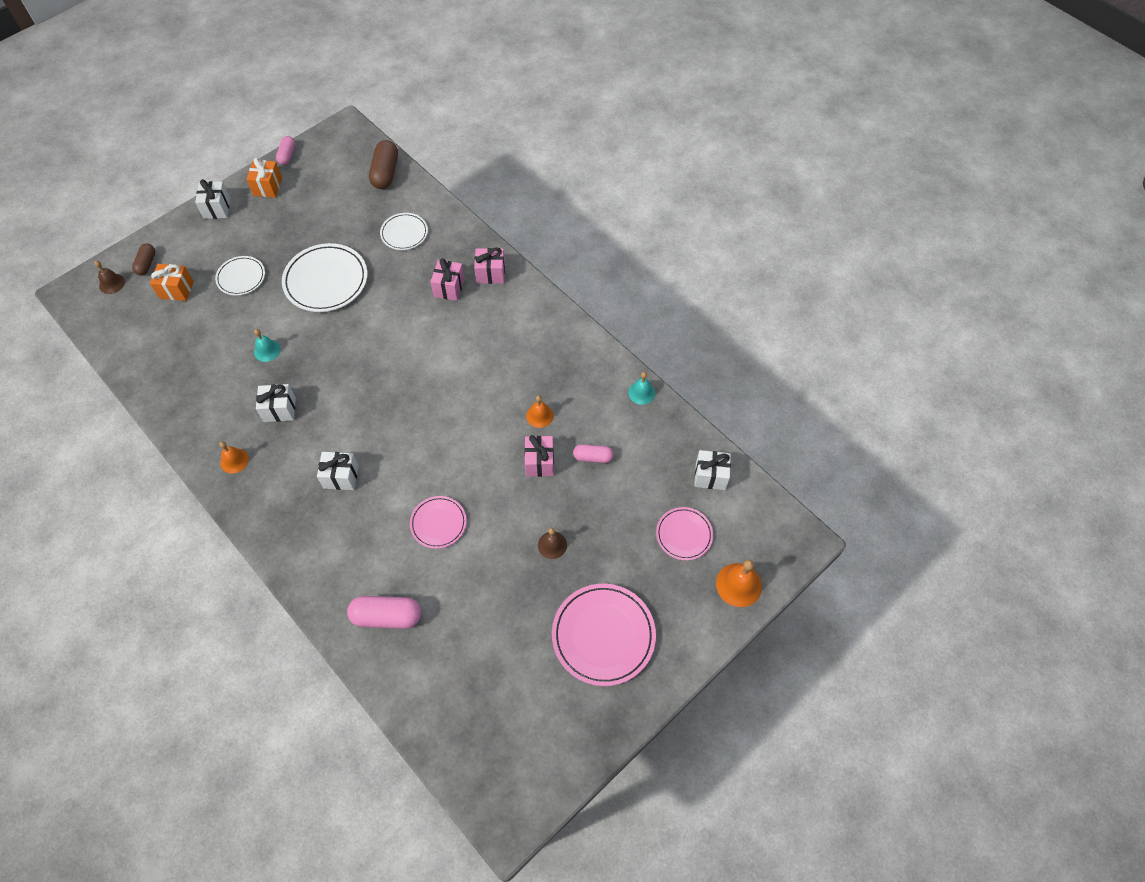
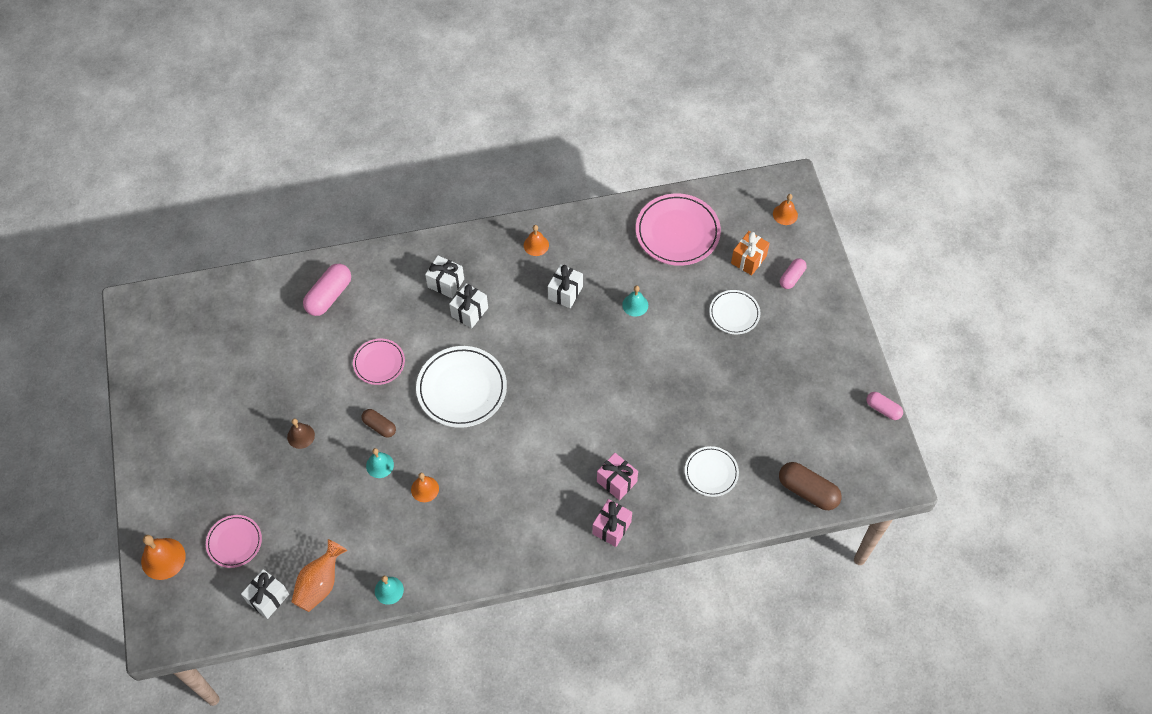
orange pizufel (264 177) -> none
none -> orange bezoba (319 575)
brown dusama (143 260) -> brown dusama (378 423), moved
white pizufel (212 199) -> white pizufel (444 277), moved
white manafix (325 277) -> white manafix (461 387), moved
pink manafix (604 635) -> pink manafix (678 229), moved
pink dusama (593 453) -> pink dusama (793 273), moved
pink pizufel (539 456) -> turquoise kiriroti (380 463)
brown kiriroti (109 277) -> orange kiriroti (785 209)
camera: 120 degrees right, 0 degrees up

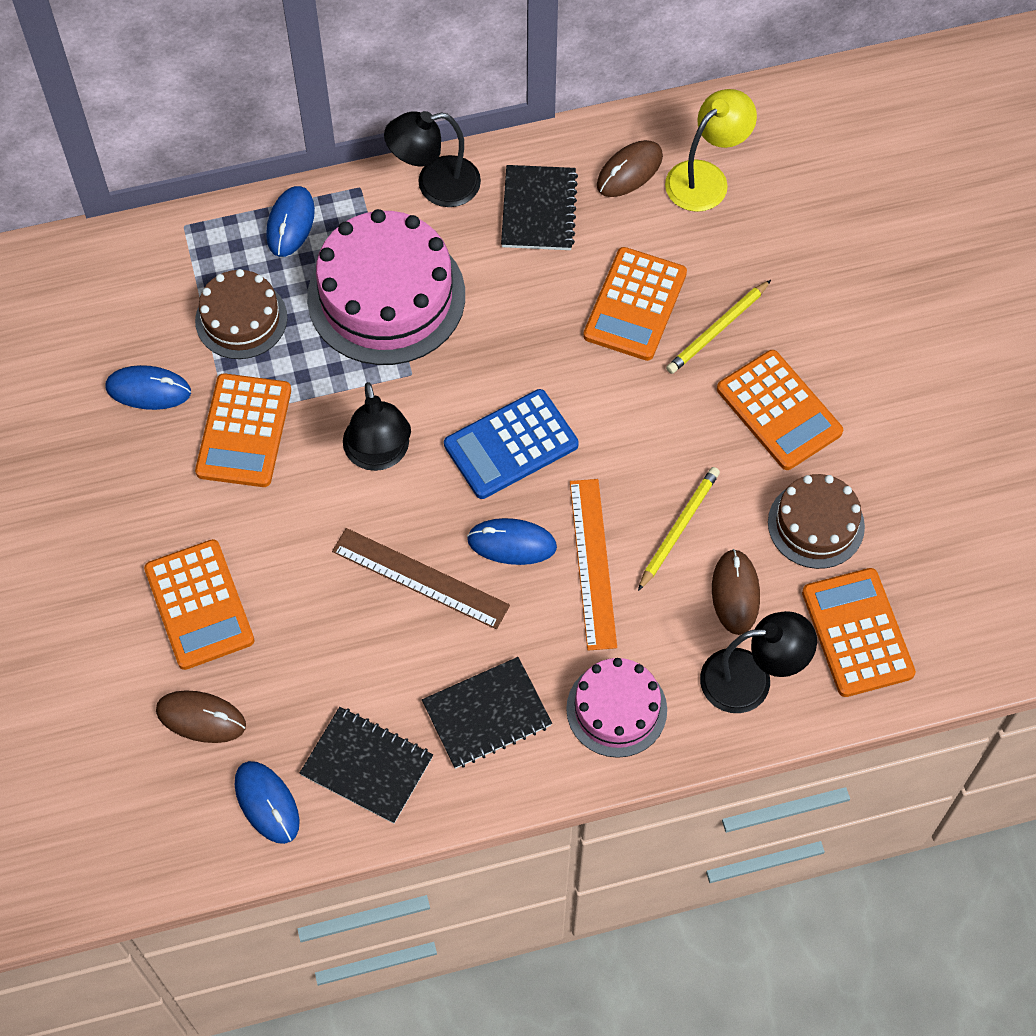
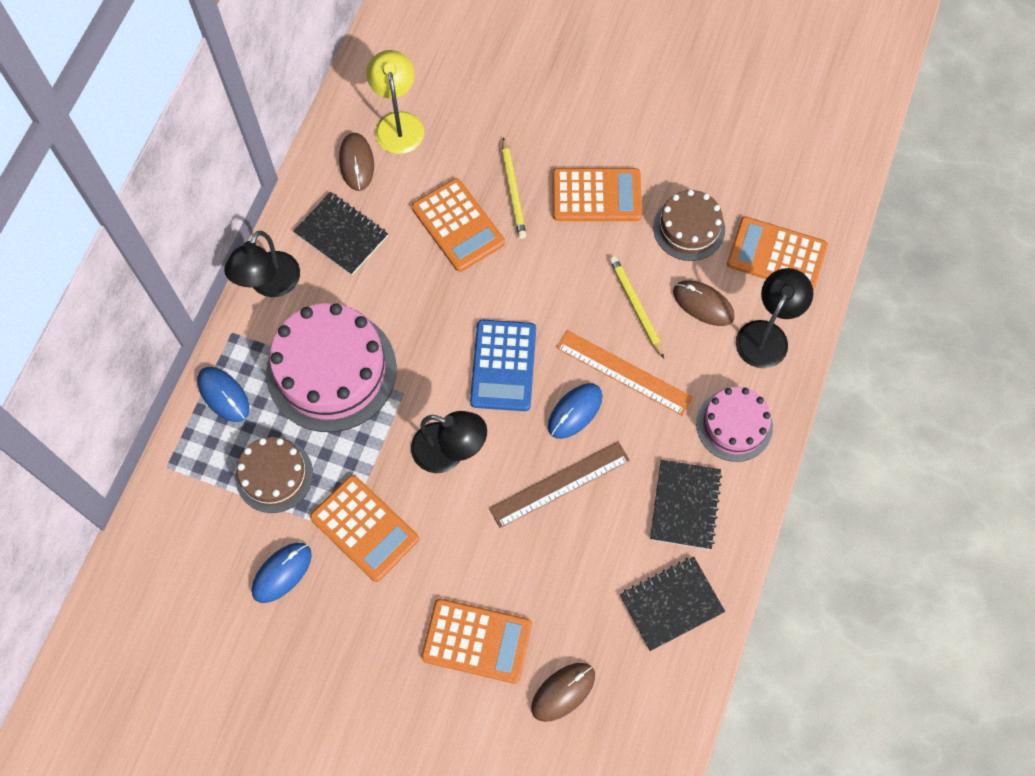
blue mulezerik (267 802) -> none
camera: 55 degrees left, 5 degrees up

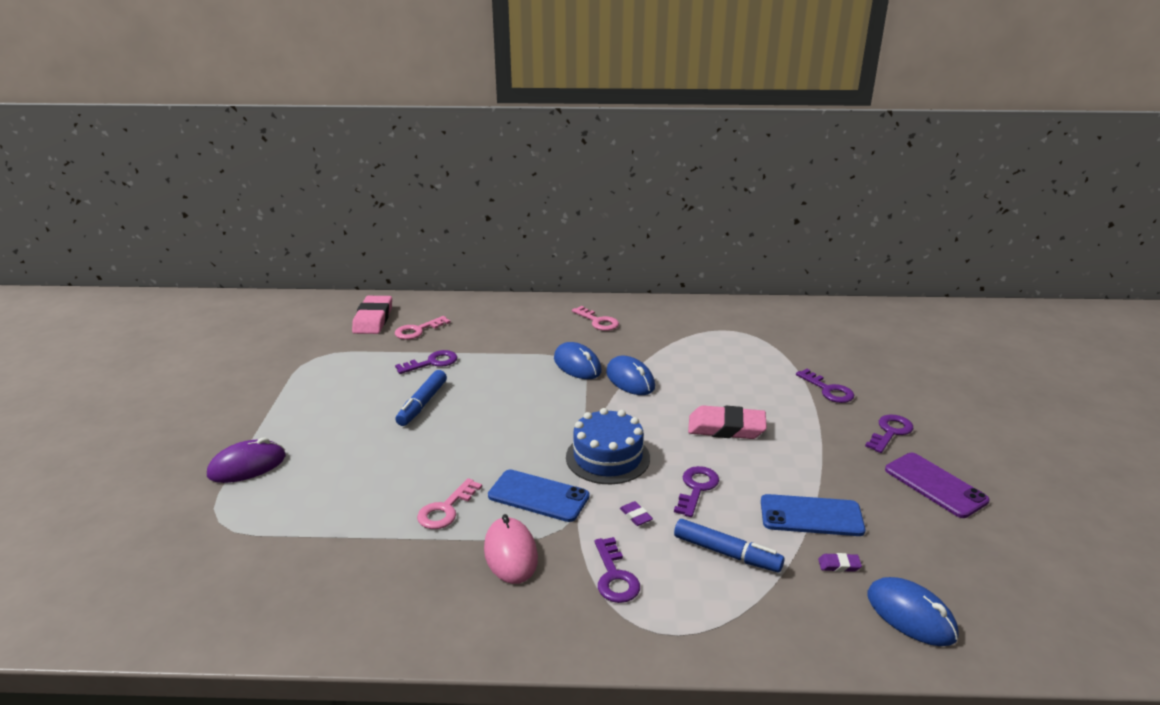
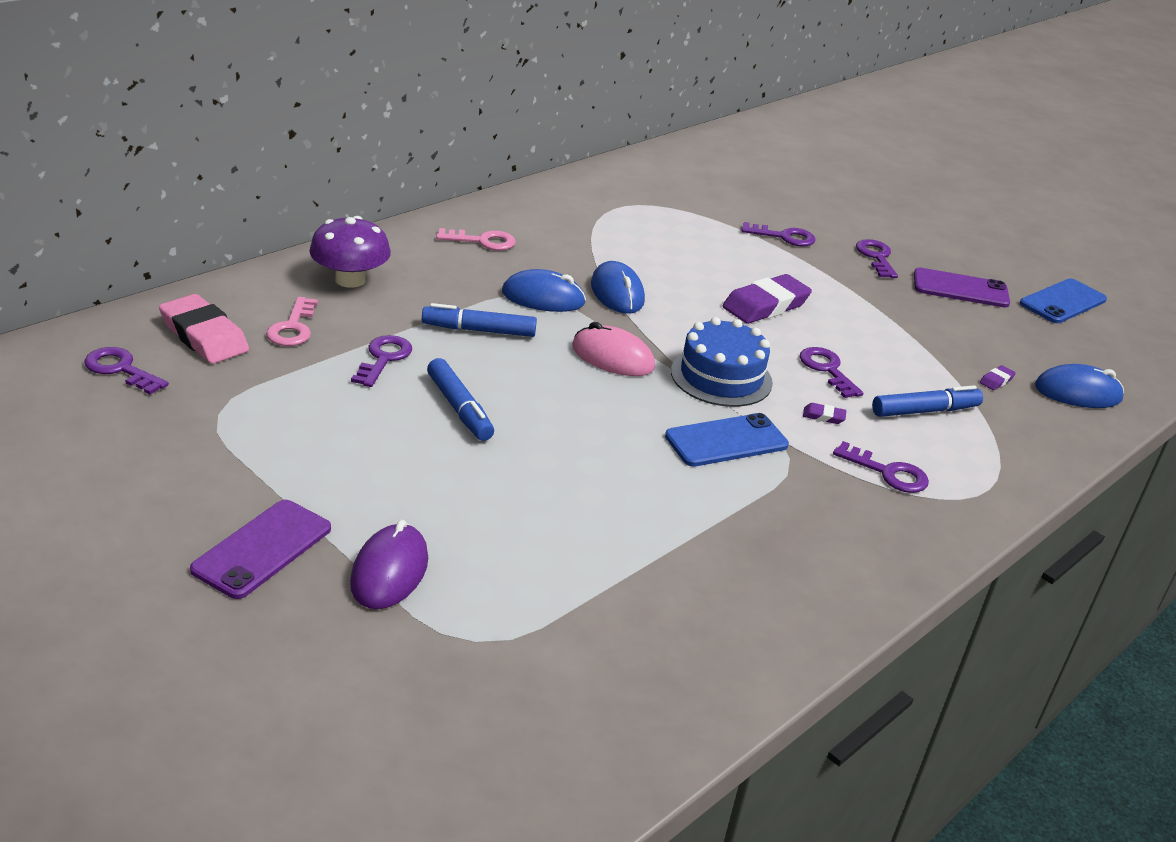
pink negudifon (449 503) -> none
none -> purple negudifon (126 371)
none -> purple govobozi (260 549)
none -> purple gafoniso (350 252)
none -> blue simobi (479 320)
pink mulezerik (511 549) -> pink mulezerik (613 349), moved
blue govobozi (813 515) -> blue govobozi (1063 301), moved
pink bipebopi (727 422) -> purple bipebopi (767 299)
blue mulezerik (630 375) -> blue mulezerik (618 287), 60 degrees clockwise
camera: 50 degrees left, 5 degrees up

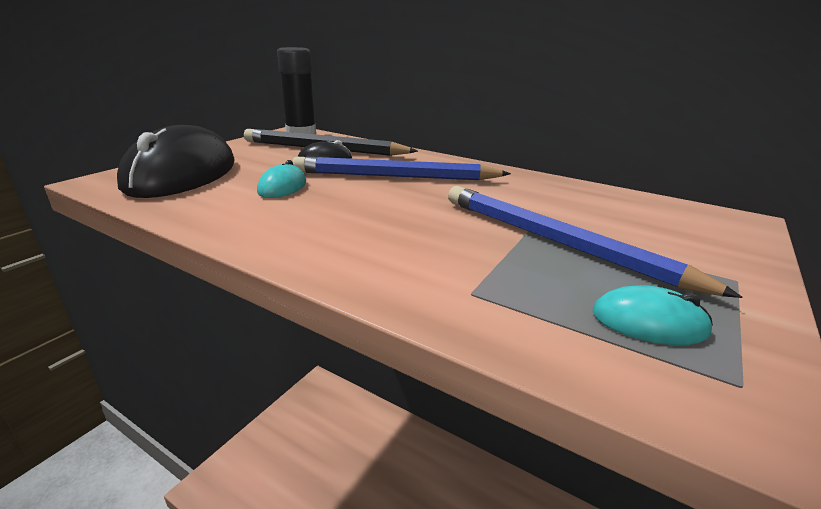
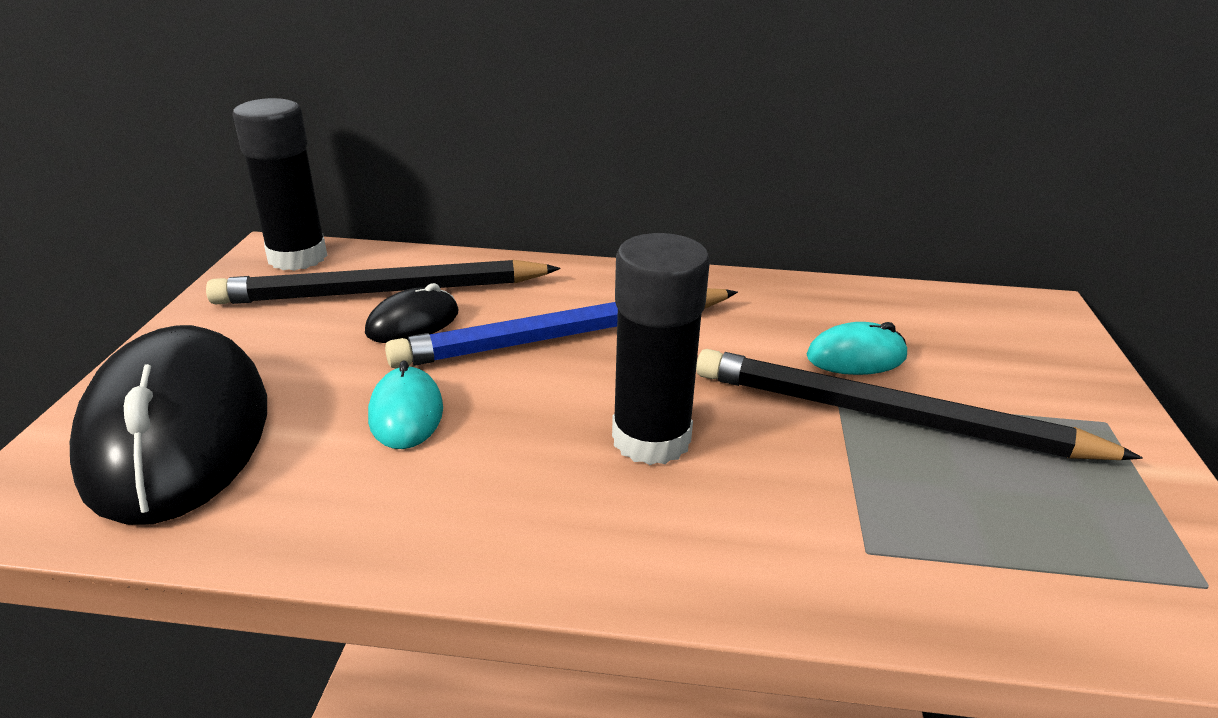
none -> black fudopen (661 349)
turquoise mulezerik (652 315) -> turquoise mulezerik (857 348), moved
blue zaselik (595 242) -> black zaselik (919 404)
camera: 25 degrees left, 5 degrees up

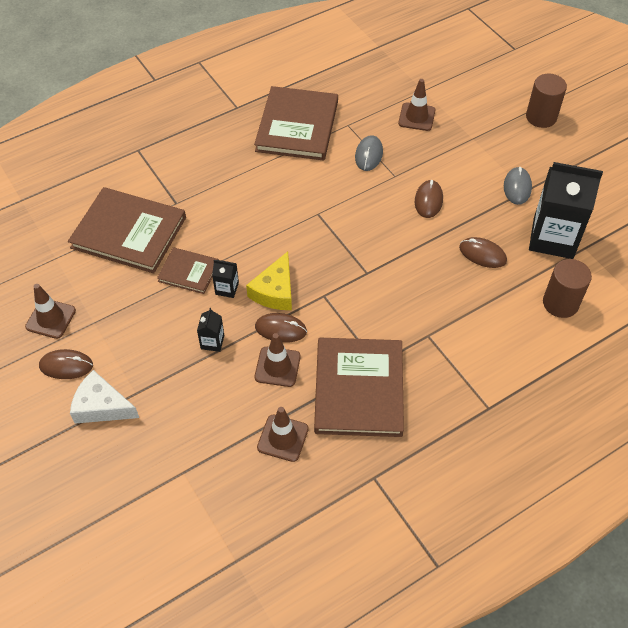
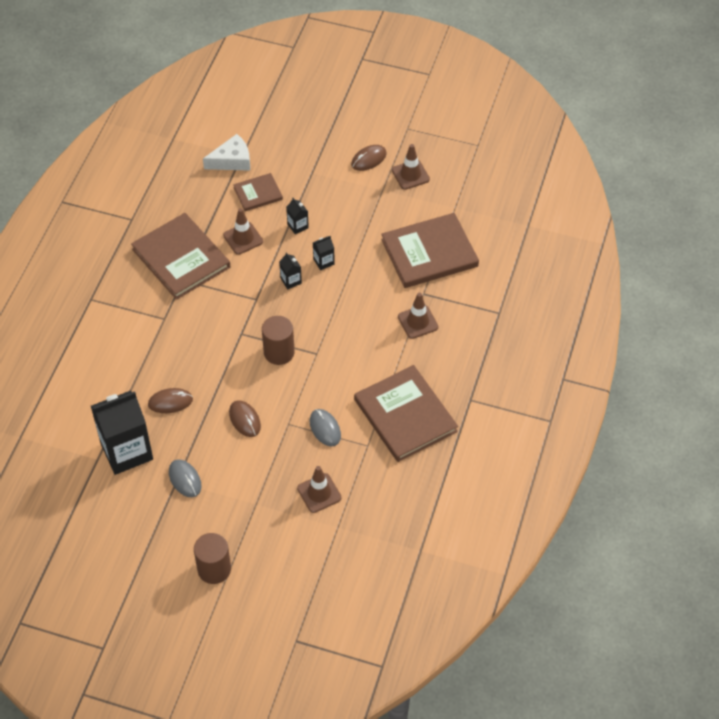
brown mulezerik (281 328) -> none
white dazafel (104 397) -> white dazafel (226 152), moved
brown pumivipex (188 270) -> brown pumivipex (258 192), moved
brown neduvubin (283 434) -> brown neduvubin (418 316), moved
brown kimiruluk (567 288) -> brown kimiruluk (278 340), moved
yellow dazafel (269 280) -> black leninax (290 271)
camera: 140 degrees right, 0 degrees up

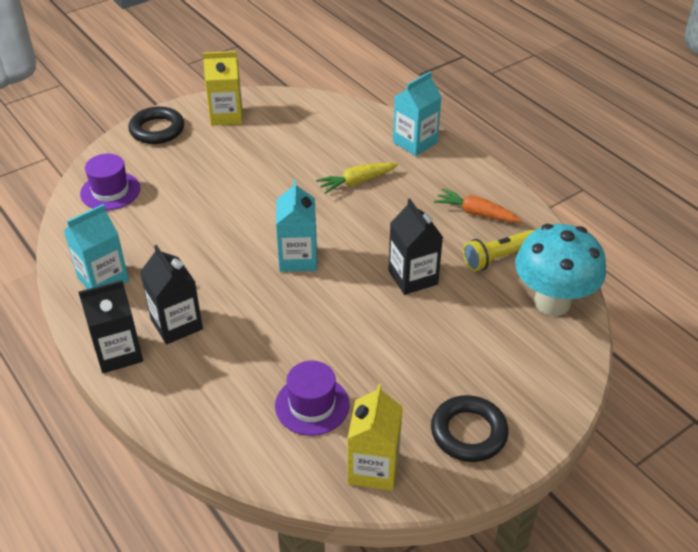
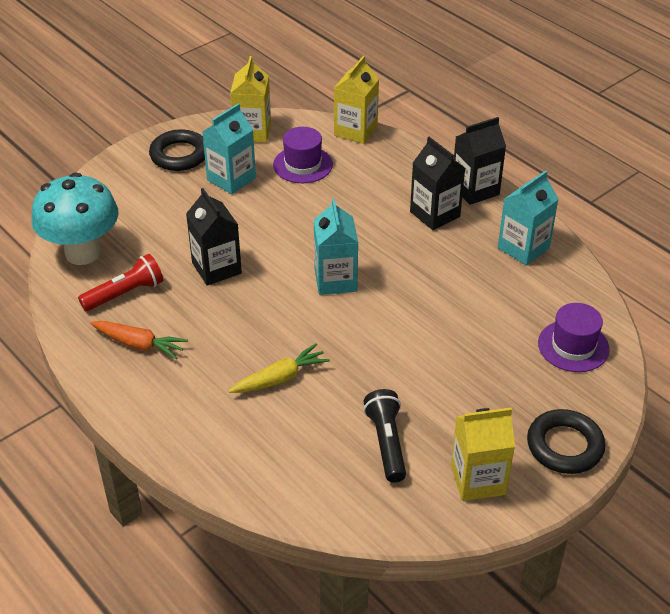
none -> yellow leninax (356 100)
none -> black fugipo (384 436)
turquoise leninax (417 113) -> turquoise leninax (229 148), moved
yellow fugipo (499 250) -> red fugipo (120 282)
camera: 175 degrees right, 0 degrees up

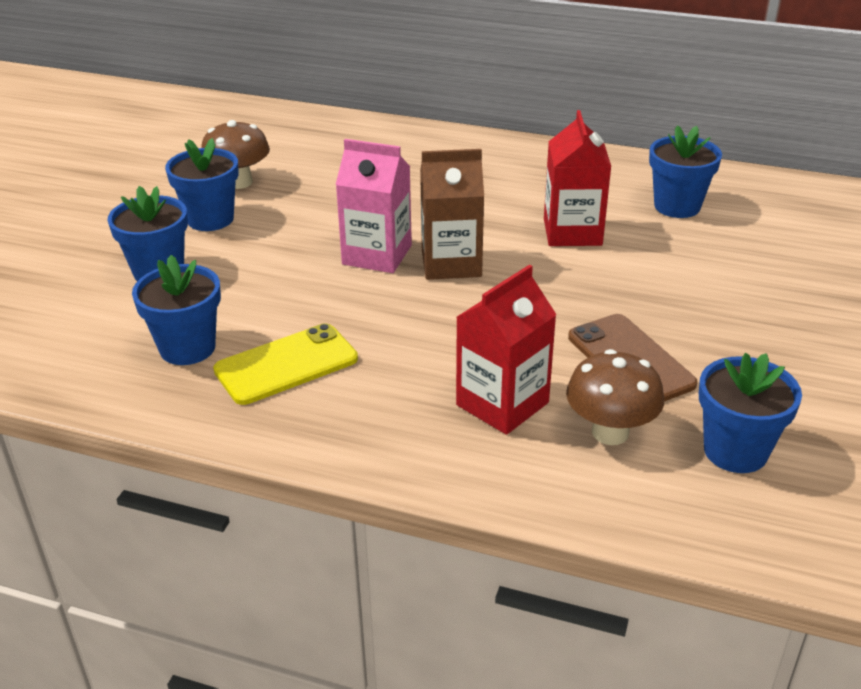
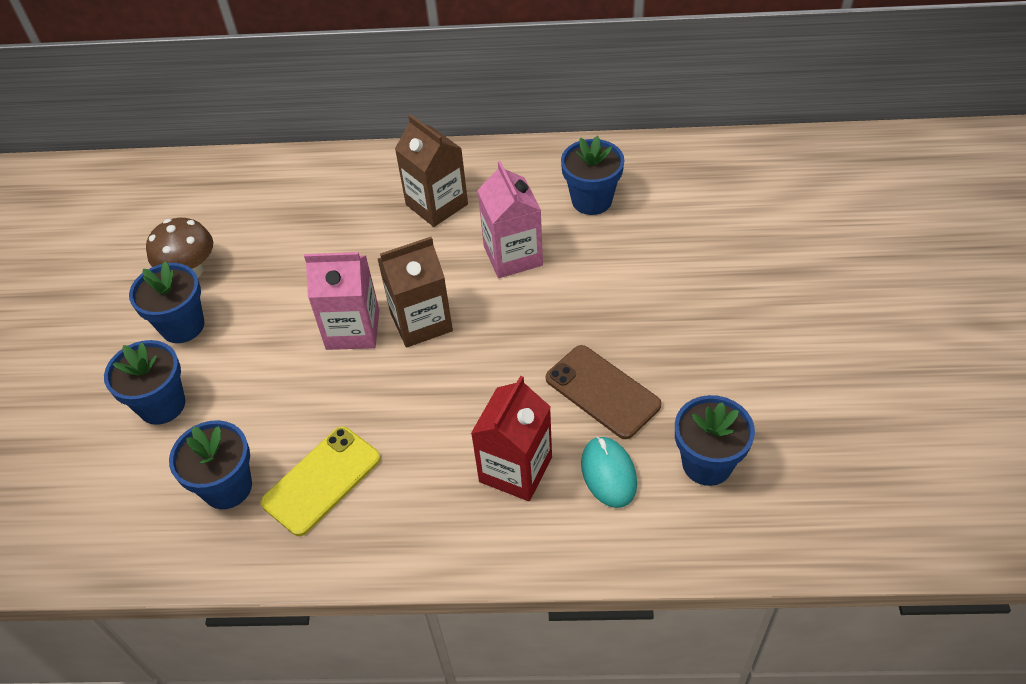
none -> brown leninax (431 170)
brown gafoniso (615 397) -> turquoise mulezerik (609 472)
red leninax (577 178) -> pink leninax (510 219)
camera: 15 degrees left, 15 degrees up

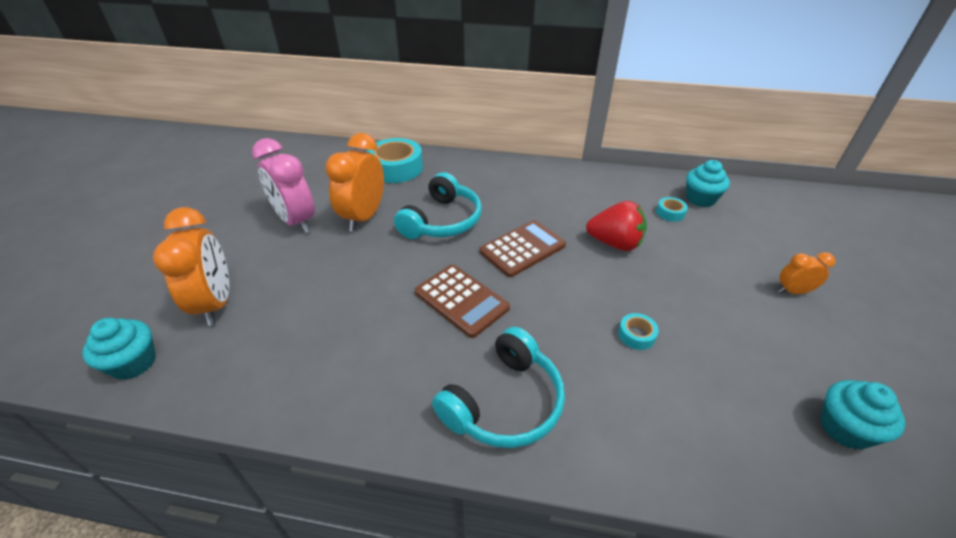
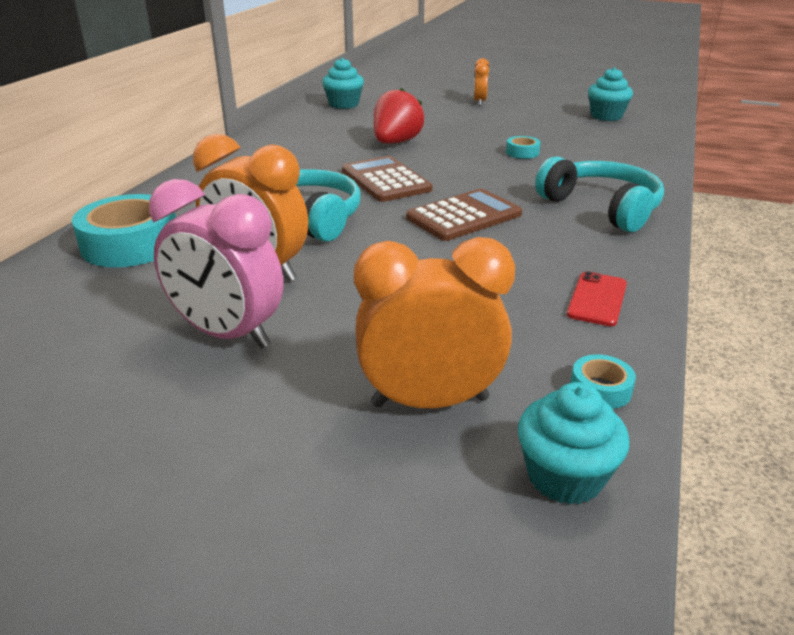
none -> red govobozi (597 298)
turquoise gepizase (672 209) -> turquoise gepizase (603 381), moved
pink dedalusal (283 185) -> pink dedalusal (216 264), 60 degrees clockwise
camera: 80 degrees left, 10 degrees down

